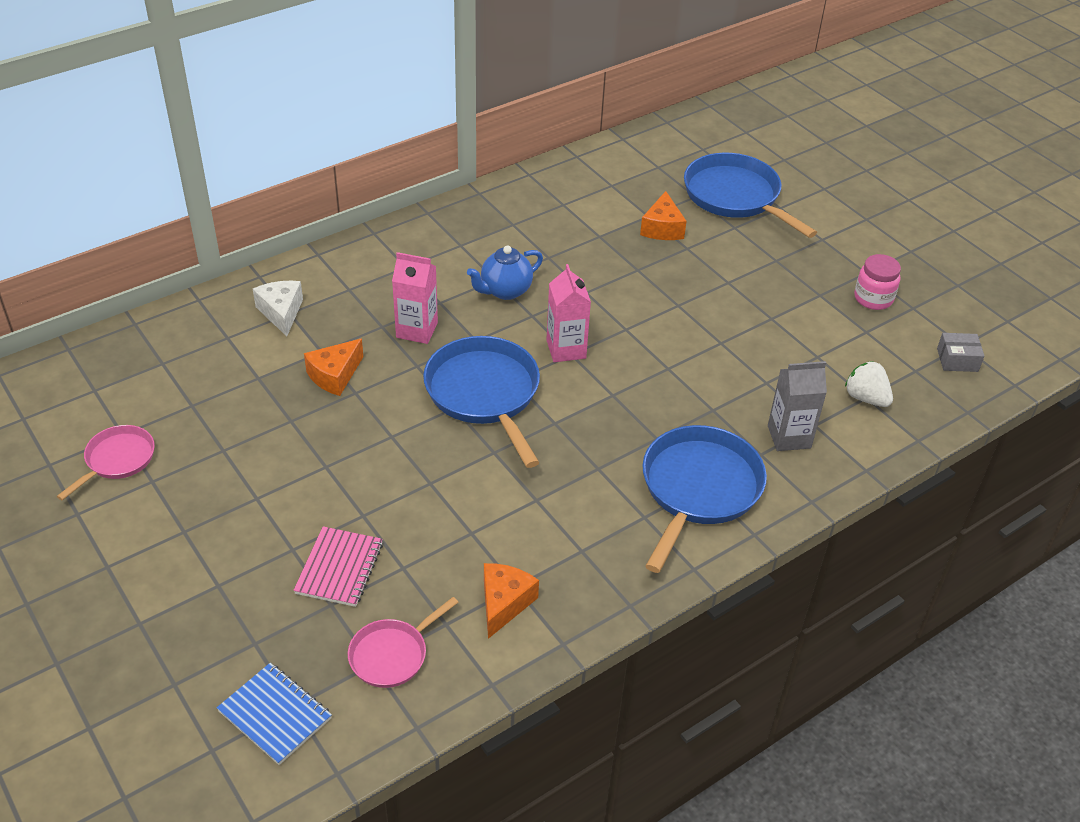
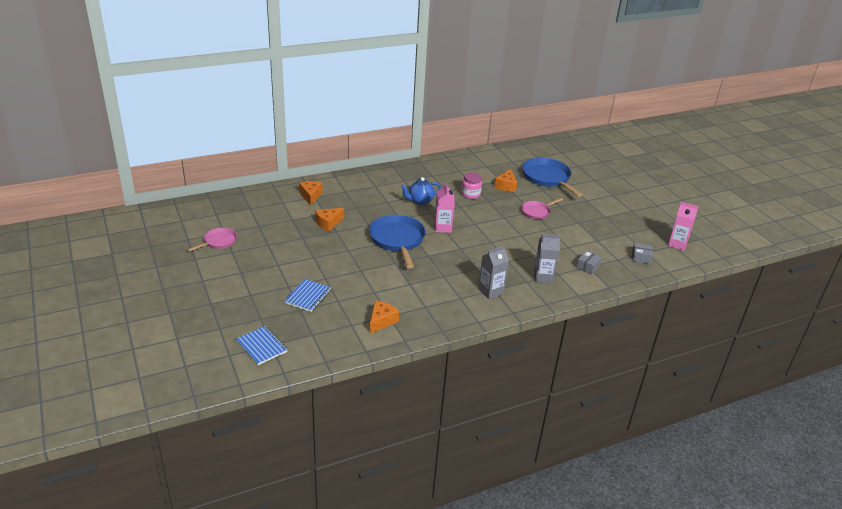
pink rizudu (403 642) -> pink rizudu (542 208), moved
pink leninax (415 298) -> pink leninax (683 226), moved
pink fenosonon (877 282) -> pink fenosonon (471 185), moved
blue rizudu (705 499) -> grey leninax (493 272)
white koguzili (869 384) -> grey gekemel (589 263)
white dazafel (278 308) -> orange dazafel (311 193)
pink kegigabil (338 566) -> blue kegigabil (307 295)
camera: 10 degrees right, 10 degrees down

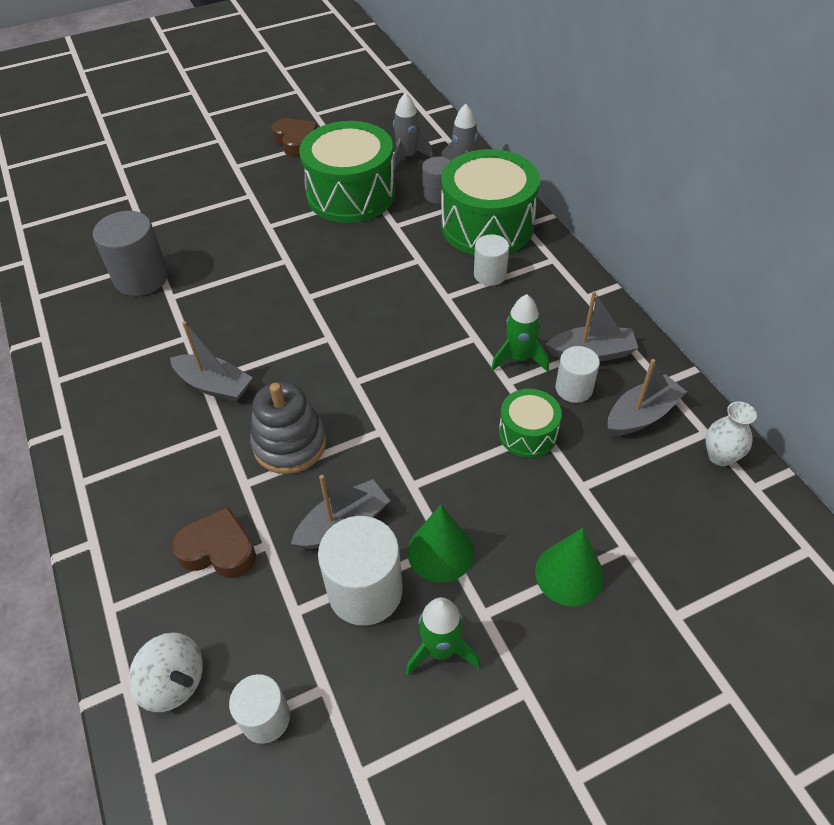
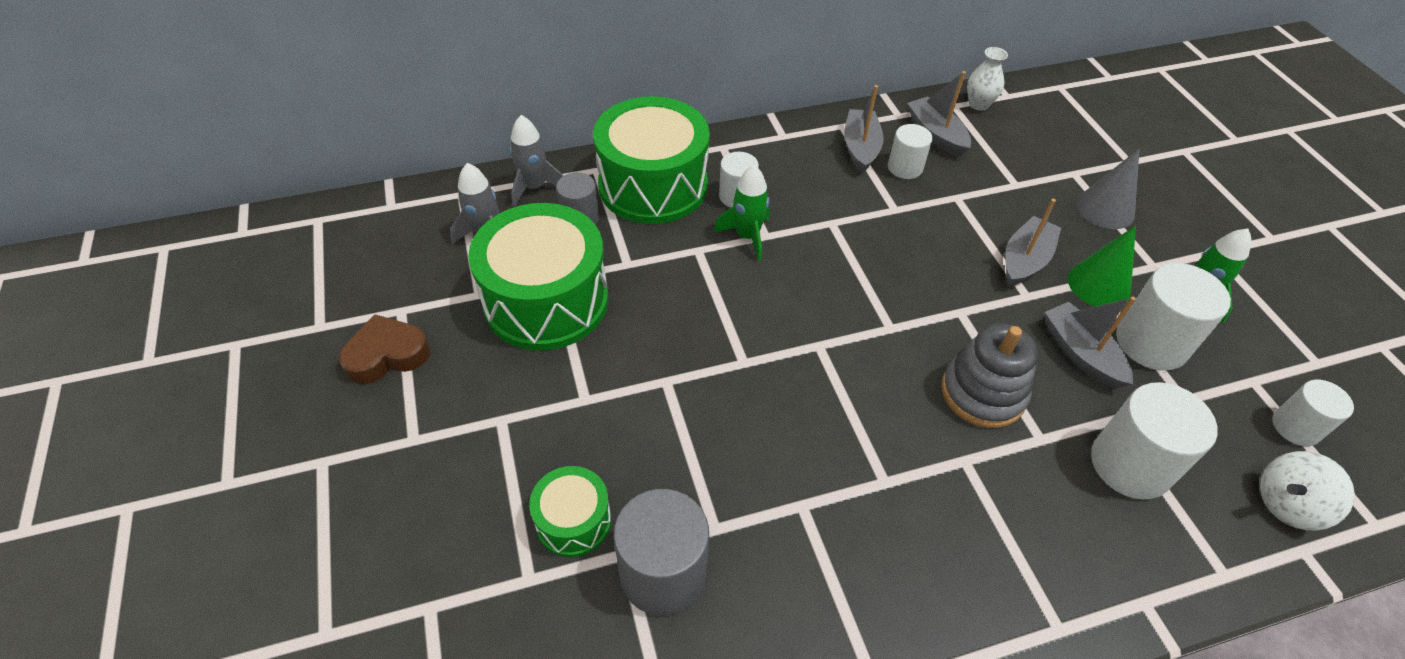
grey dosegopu (211 361) -> grey dosegopu (1033 243), moved
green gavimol (520 333) -> green gavimol (742 213), moved
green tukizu (530 423) -> green tukizu (570 511), moved
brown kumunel (214 542) -> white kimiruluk (1154 441)
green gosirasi (569 567) -> grey gosirasi (1108 189)
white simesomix (166 672) -> white simesomix (1307 490), 150 degrees counterclockwise
camera: 85 degrees left, 0 degrees up

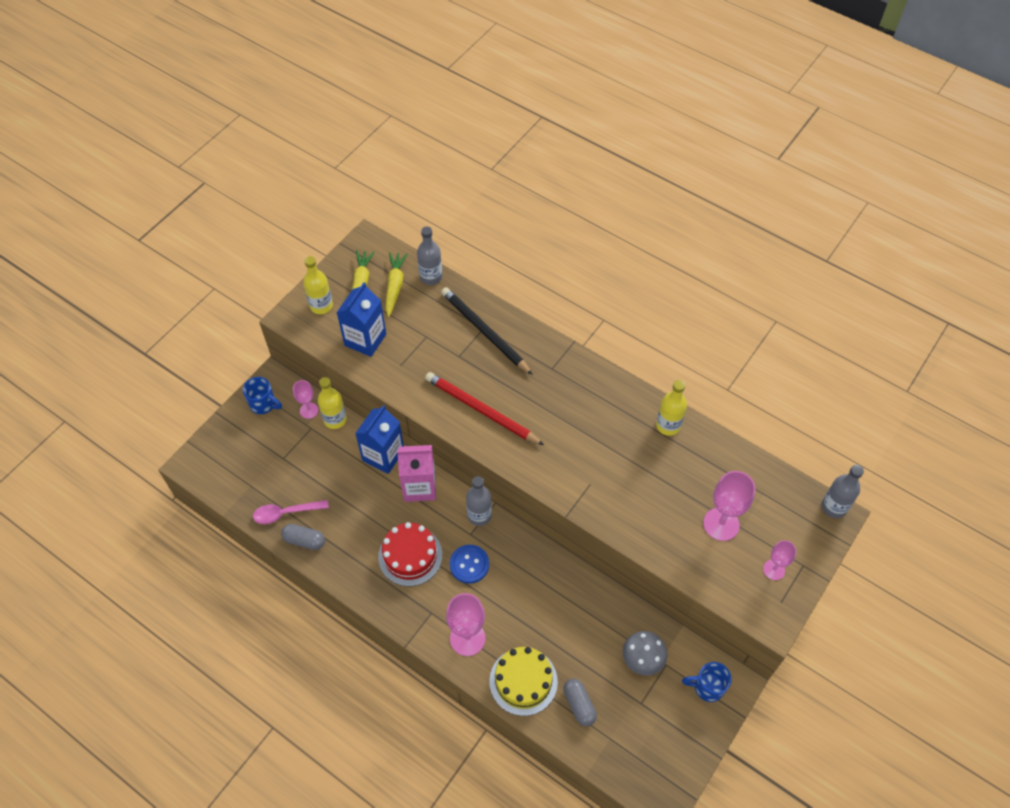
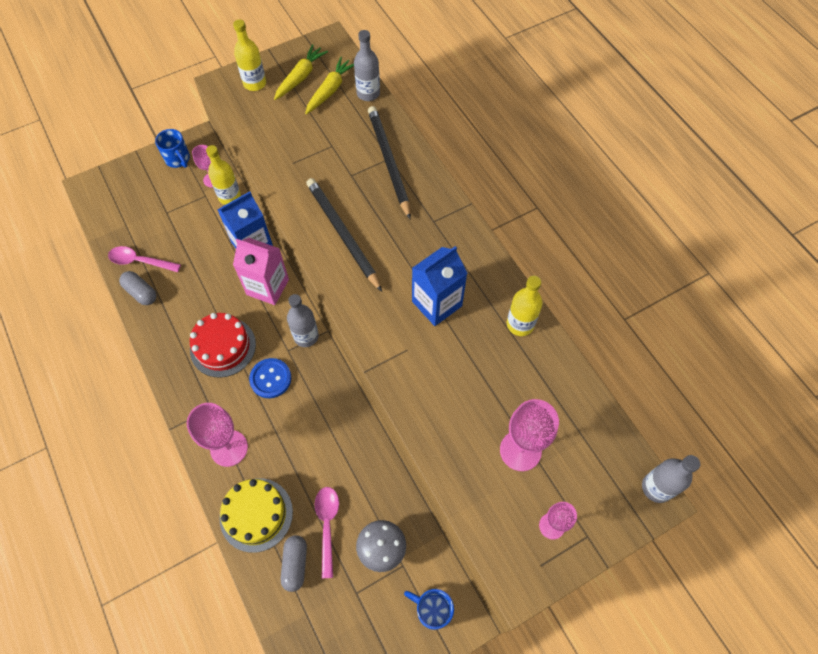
none -> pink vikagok (327 532)
blue leninax (361 319) -> blue leninax (439 286), moved
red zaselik (484 408) -> black zaselik (344 235)
camera: 25 degrees right, 5 degrees up

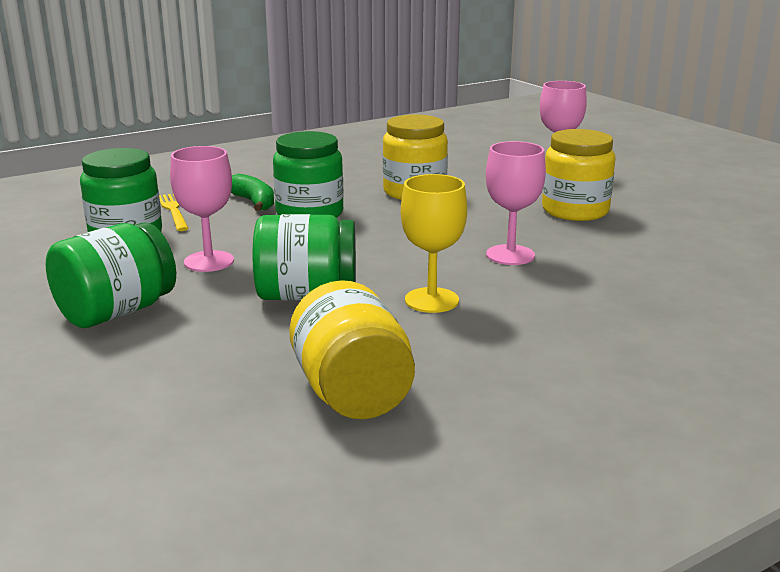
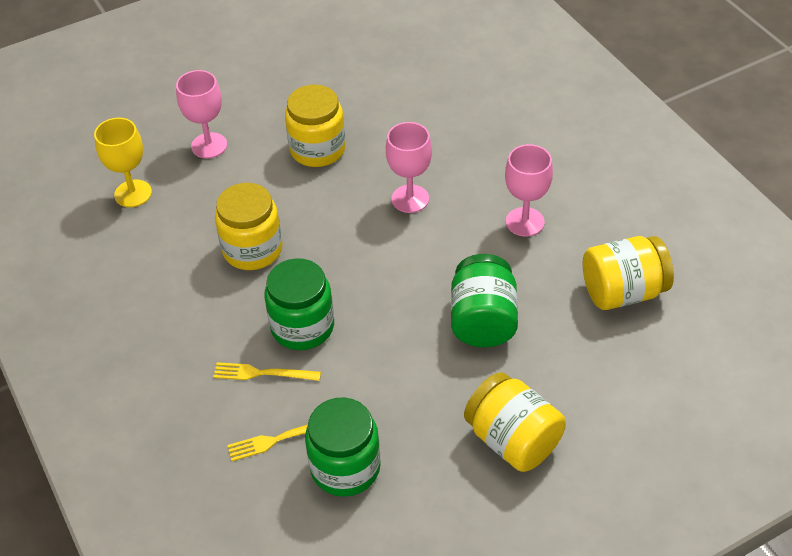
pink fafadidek (202 209) -> pink fafadidek (529 190), moved
yellow fafadidek (434 243) -> yellow fafadidek (123 162), moved
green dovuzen (252 192) -> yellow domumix (267 371)
green fenosonon (110 275) -> yellow fenosonon (515 422)
camera: 85 degrees left, 25 degrees up

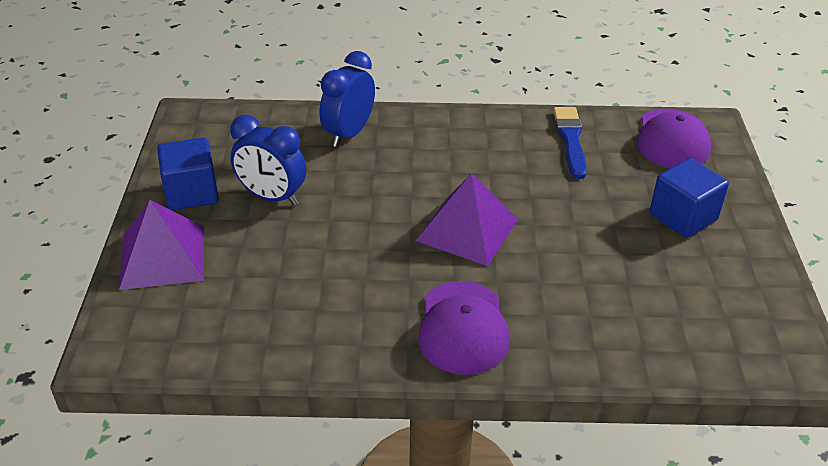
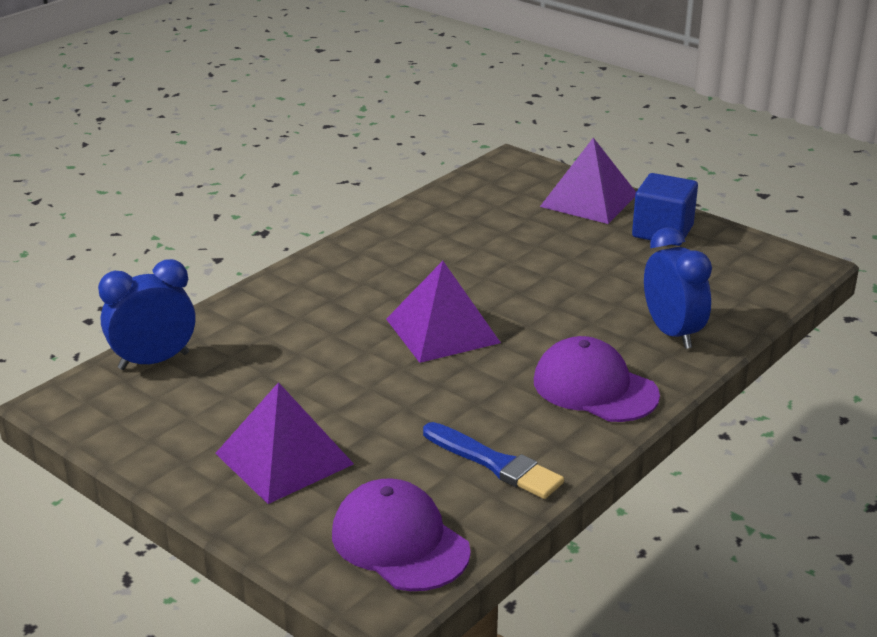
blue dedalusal (268 160) -> blue dedalusal (147 314), moved
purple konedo (464 328) -> purple konedo (597 379), moved
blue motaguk (689 198) -> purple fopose (284 443)
camera: 130 degrees right, 10 degrees down

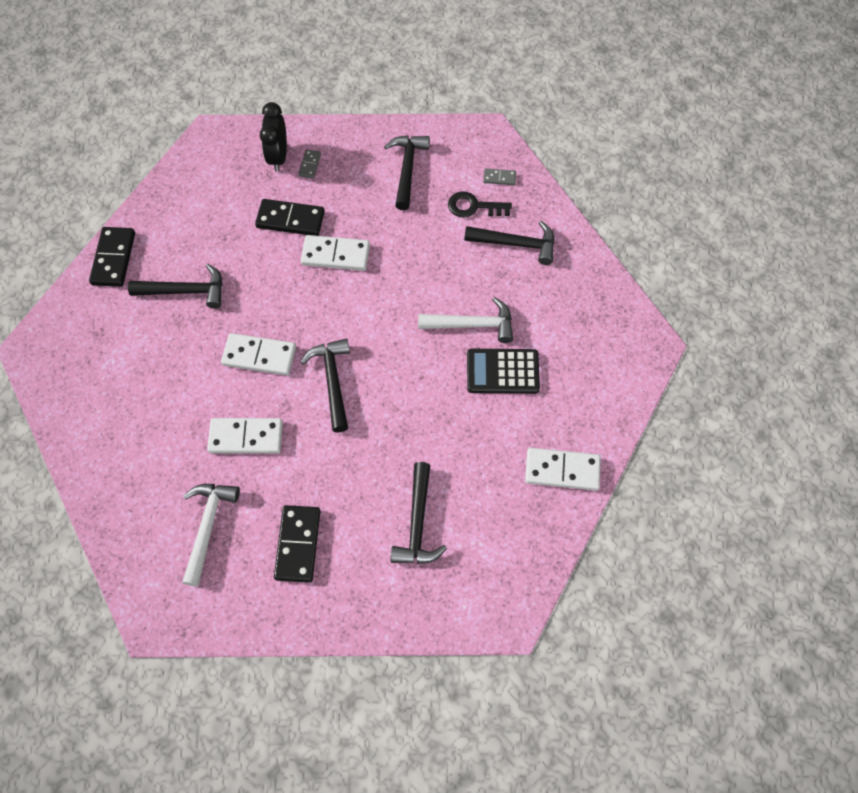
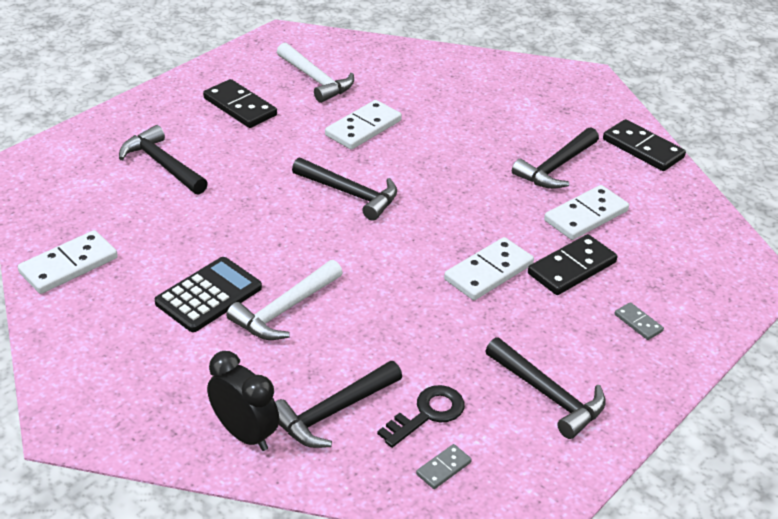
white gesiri (258 354) -> white gesiri (586 212), moved
black dedalusal (273 137) -> black dedalusal (243 401), moved
camera: 130 degrees right, 25 degrees down

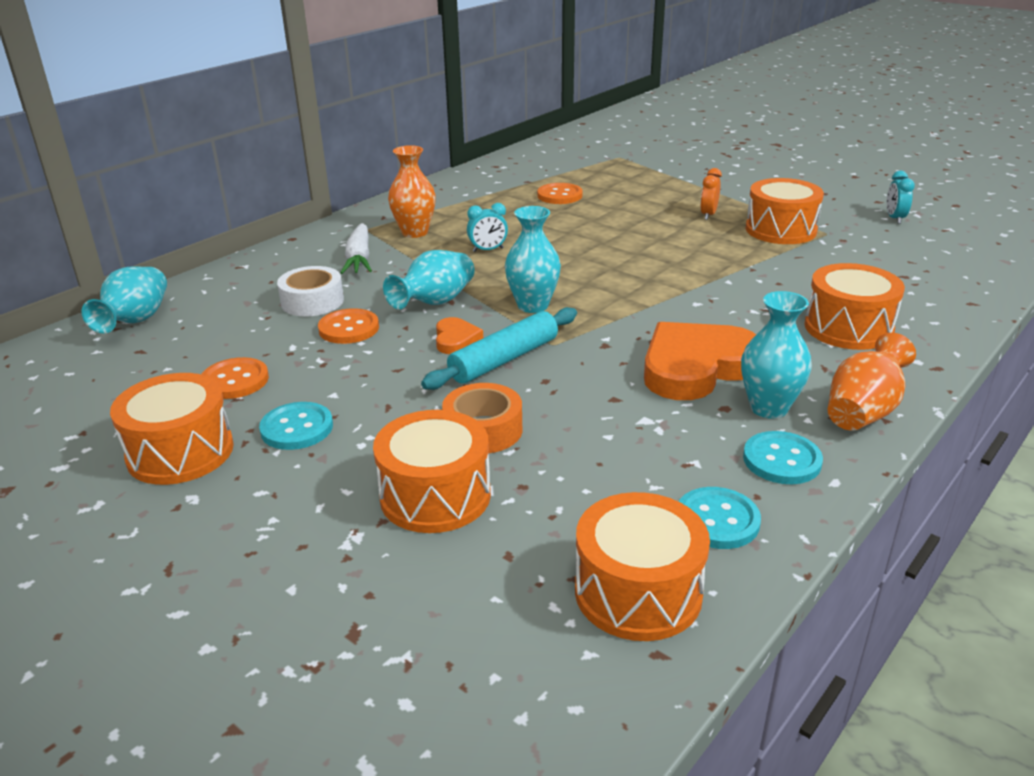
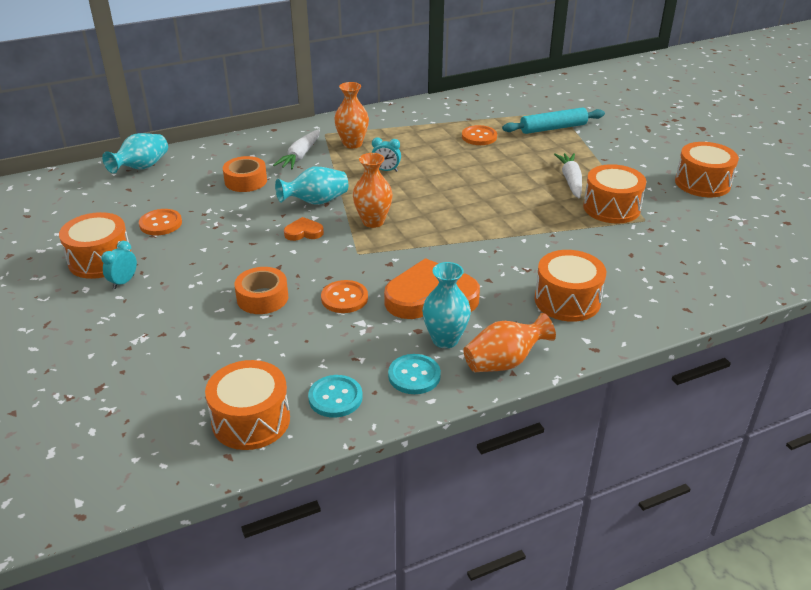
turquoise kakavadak (296 426) -> none
orange kakavadak (348 326) -> orange kakavadak (344 296), moved
orange tukizu (432 471) -> orange tukizu (707 169), moved
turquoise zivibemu (499 348) -> turquoise zivibemu (553 121), moved
turquoise dedalusal (901 197) -> turquoise dedalusal (119 265), moved
orange dedalusal (711 194) -> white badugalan (568 176)
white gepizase (310 291) -> orange gepizase (245 174)
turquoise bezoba (533 259) -> orange bezoba (373 190)
orange kumunel (459 335) -> orange kumunel (304 229), 120 degrees counterclockwise
camera: 25 degrees right, 5 degrees up

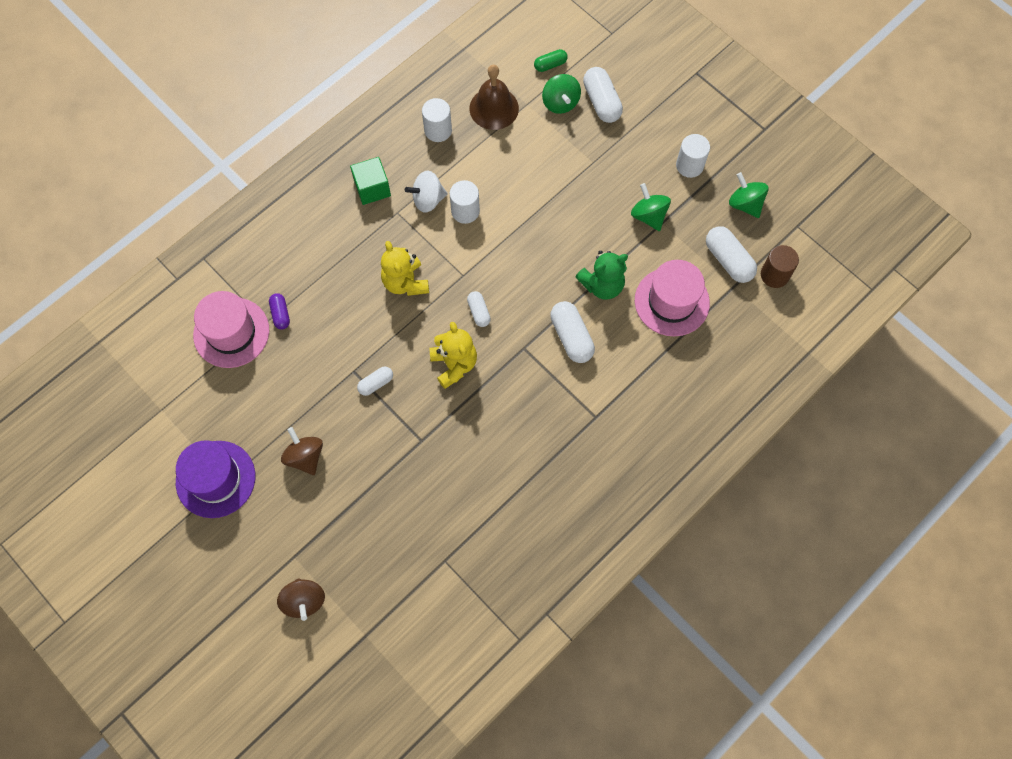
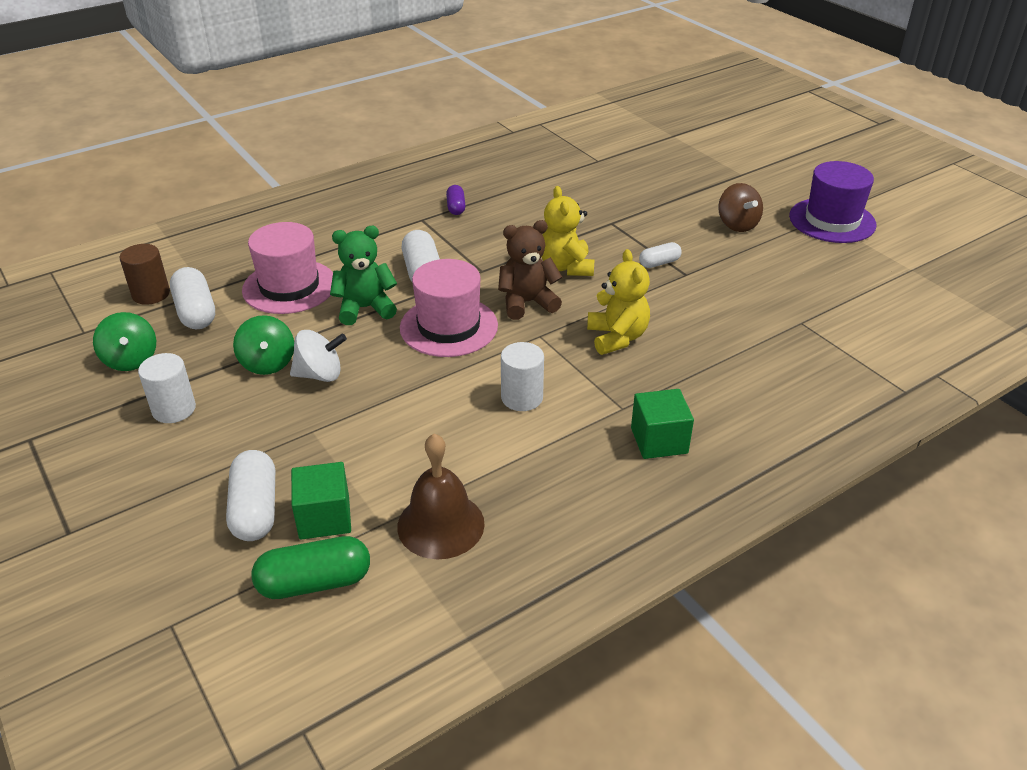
brown simesomix (301 599) -> none
white kimiruluk (437 120) -> none
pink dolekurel (231 329) -> pink dolekurel (449 308), moved
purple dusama (279 311) -> purple dusama (456 200), moved
white simesomix (426 192) -> white simesomix (318 356), moved
white dusama (479 309) -> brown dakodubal (530 270)
green simesomix (561 94) -> green motaguk (321 501)
green dusama (551 60) -> green dusama (311 567), x1.72
camera: 170 degrees left, 30 degrees down

